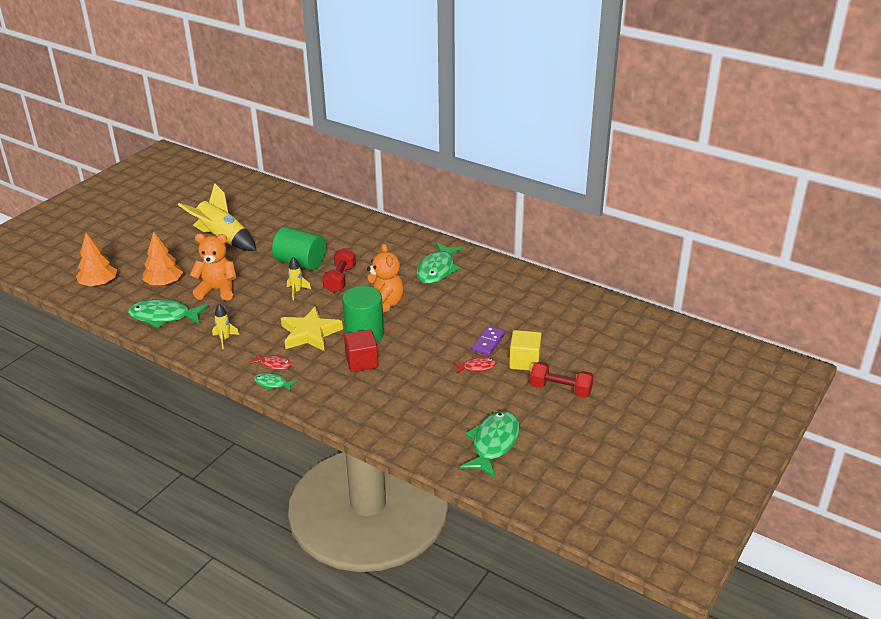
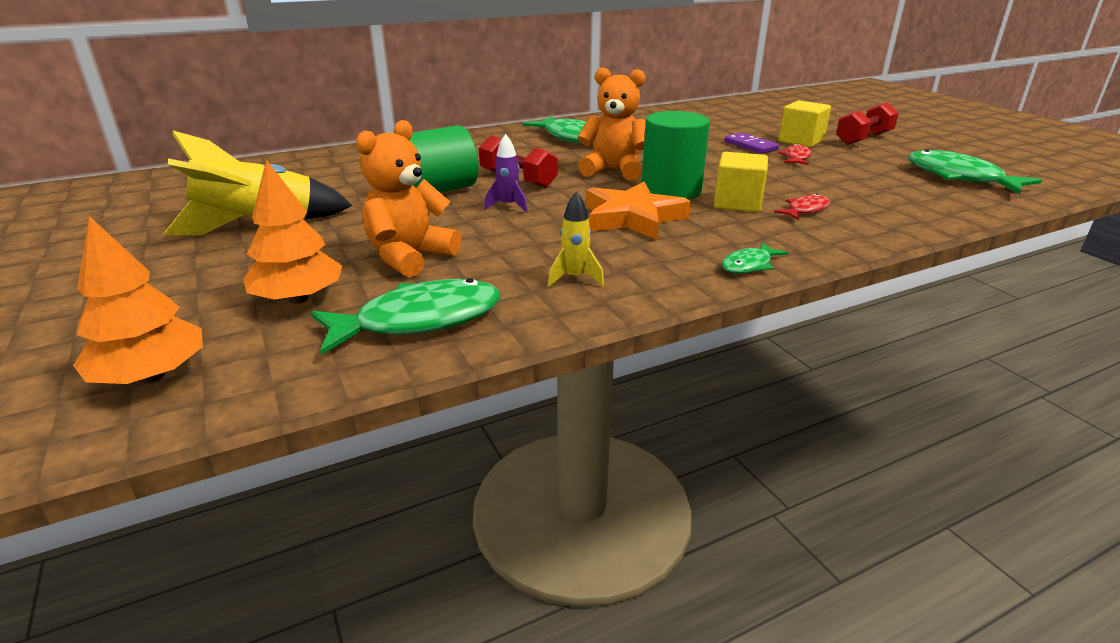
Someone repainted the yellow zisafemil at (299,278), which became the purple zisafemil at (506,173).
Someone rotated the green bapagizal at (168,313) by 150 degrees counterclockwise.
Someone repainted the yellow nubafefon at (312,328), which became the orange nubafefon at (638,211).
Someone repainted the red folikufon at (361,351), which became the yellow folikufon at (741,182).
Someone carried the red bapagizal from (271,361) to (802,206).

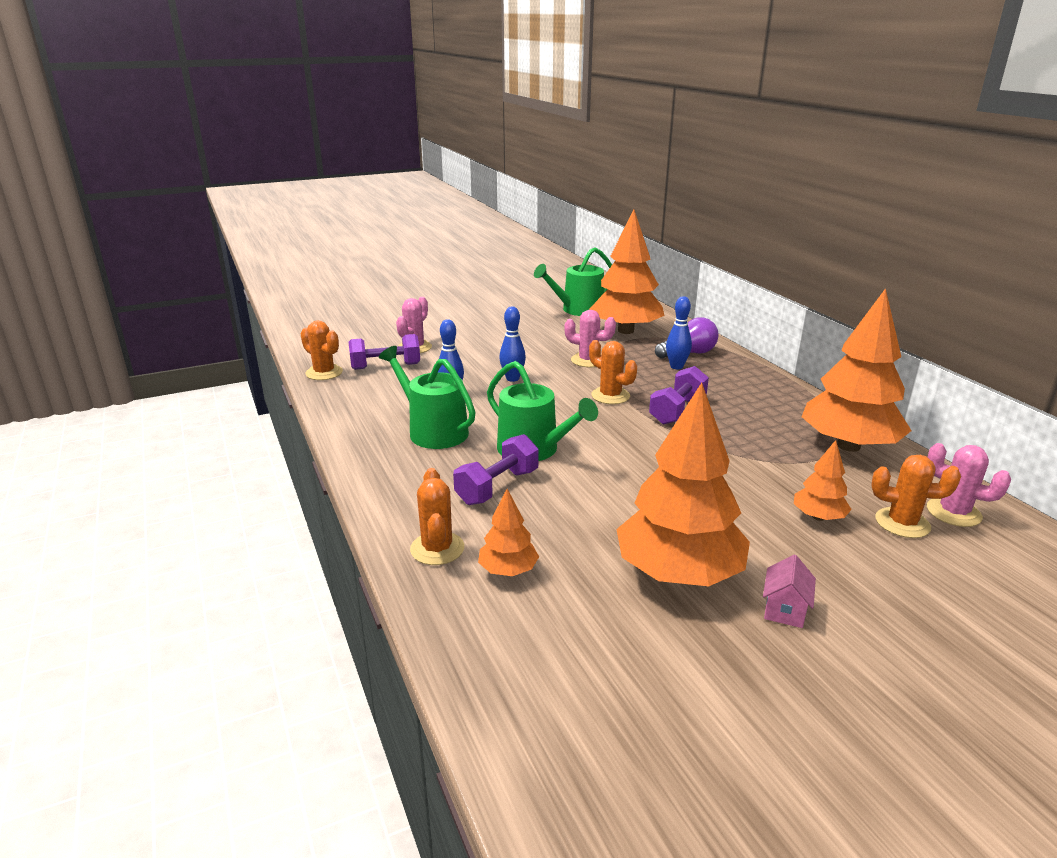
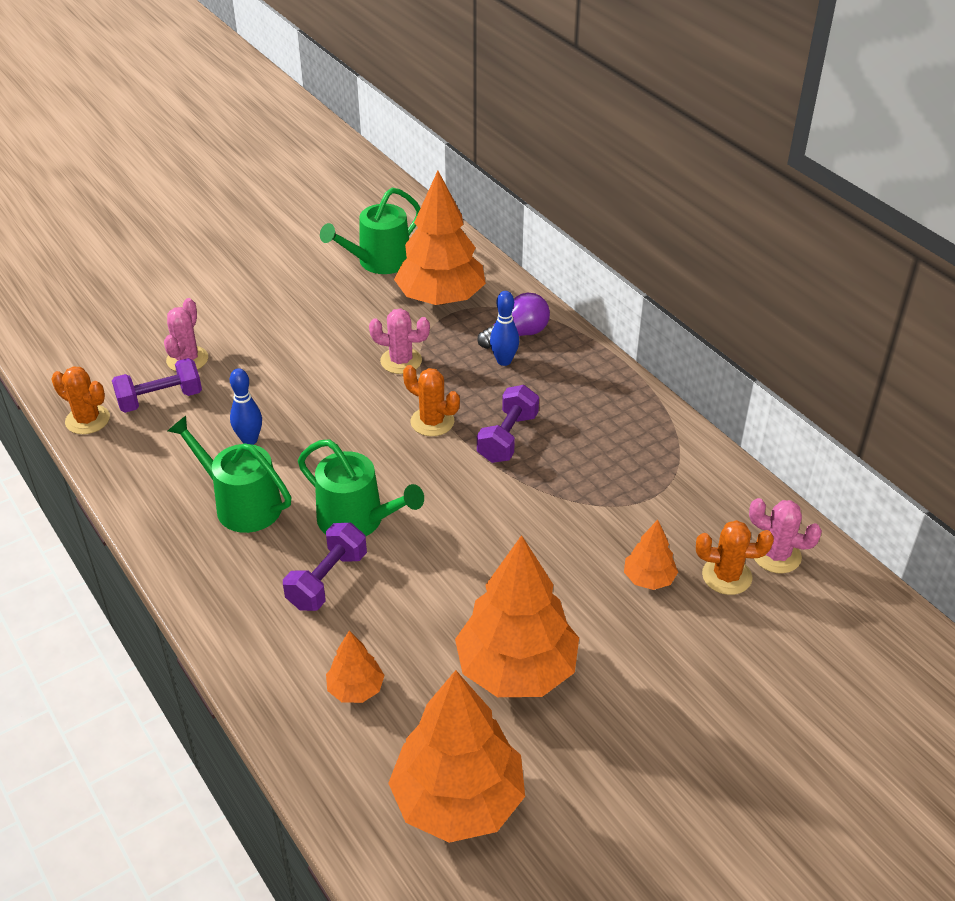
Someone carried the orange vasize from (857,370) to (456,756).
Someone took away the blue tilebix at (512,344).
Someone took away the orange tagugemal at (437,516).
Someone took away the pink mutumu at (789,591).

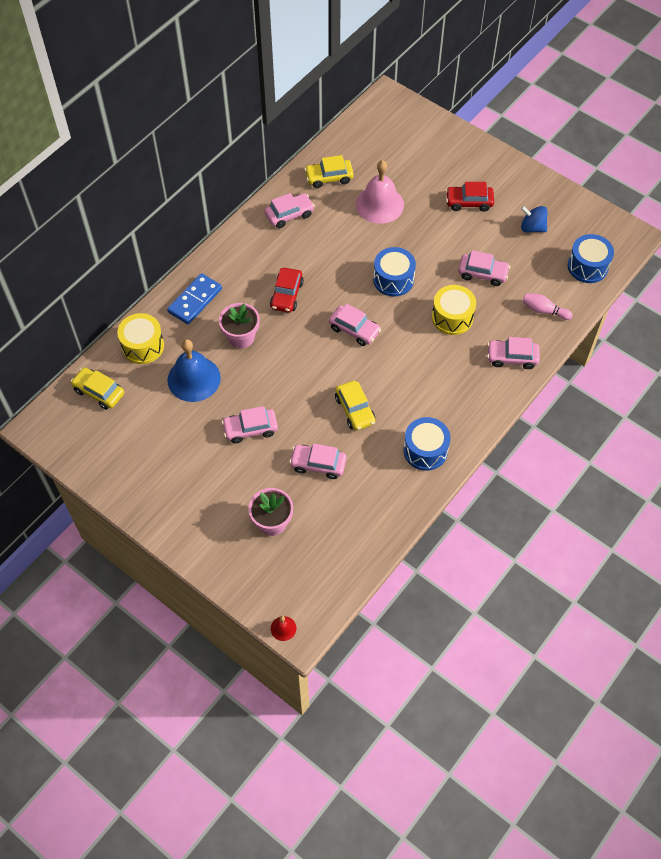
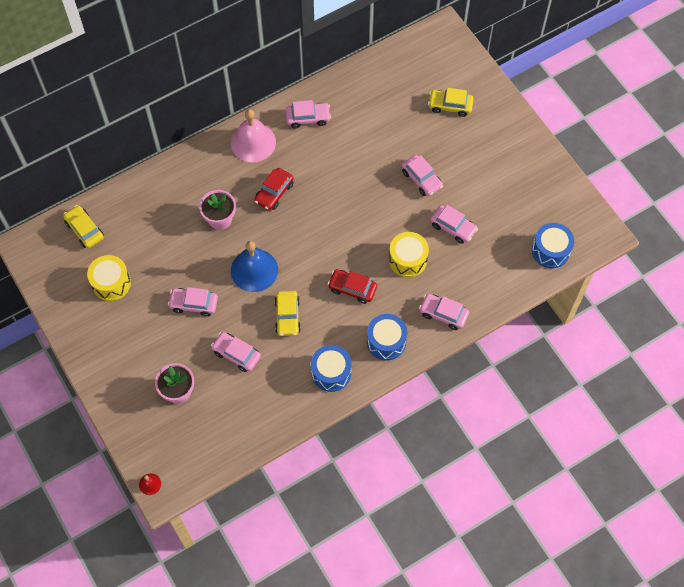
Someone carried the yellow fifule from (329,171) to (450,102).
Someone carried the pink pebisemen from (380,192) to (253,135).
Someone carried the red fifule from (470,196) to (352,286).
Someone took away the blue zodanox at (534,219).
Someone carried the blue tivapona from (394,272) to (387,337).
Someone took away the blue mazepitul at (194,298).
Someone took away the pink tilebix at (547,306).
Someone carried the pink fifule from (355,325) to (422,175).
Someone carried the yellow tivapona from (140,338) to (109,278).
Someone carried the blue pebisemen from (194,370) to (254,266).

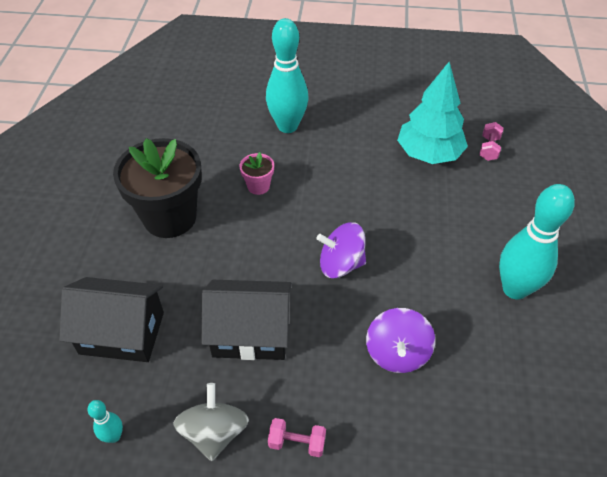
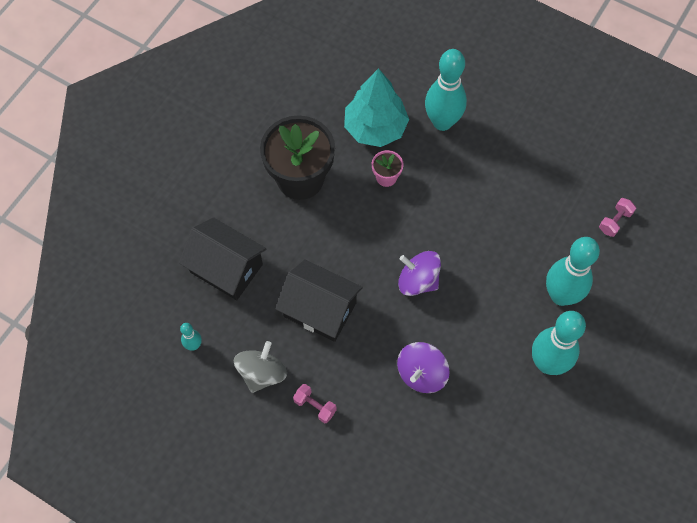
Someone carried the turquoise vasize from (432,113) to (376,107).
Someone put down the turquoise tilebix at (573,271).

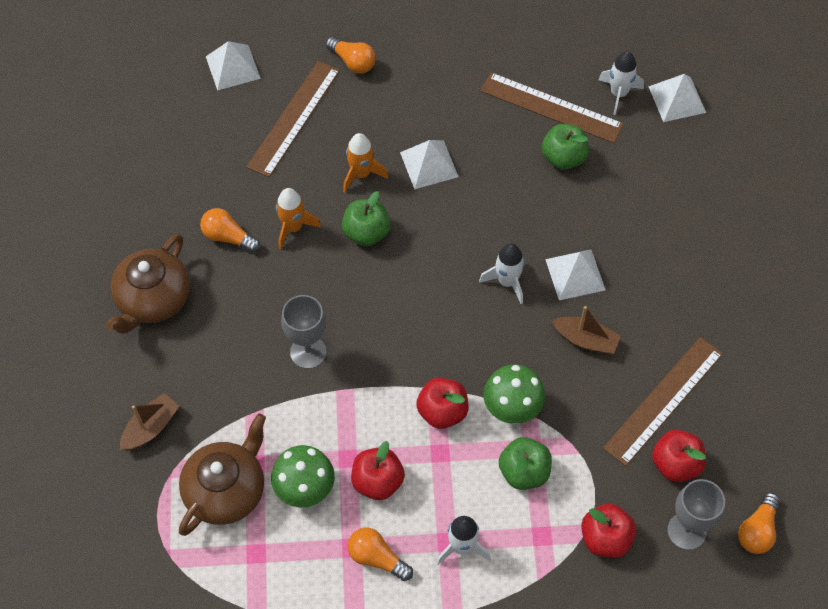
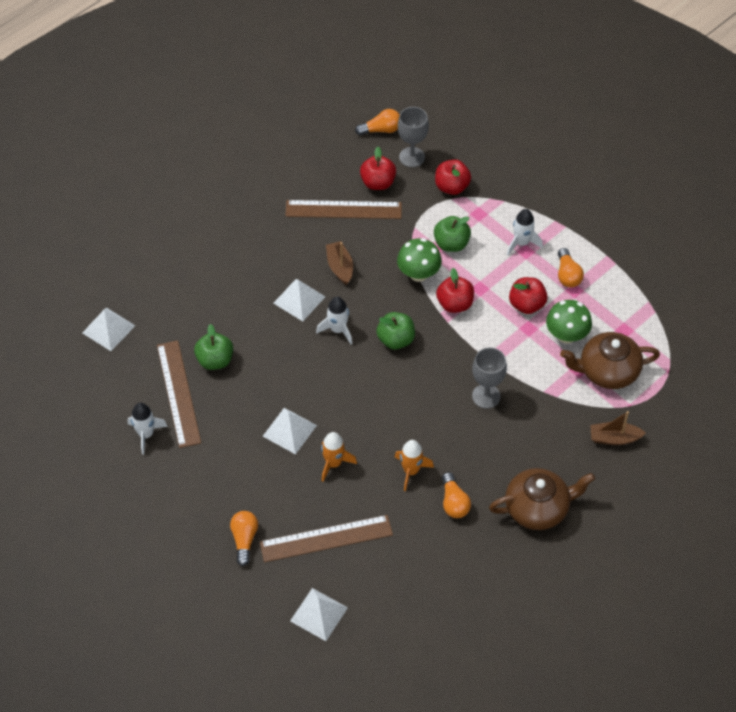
Someone carried the white zisafemil from (621,83) to (148,429).
Someone carried the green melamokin from (366,218) to (395,331).

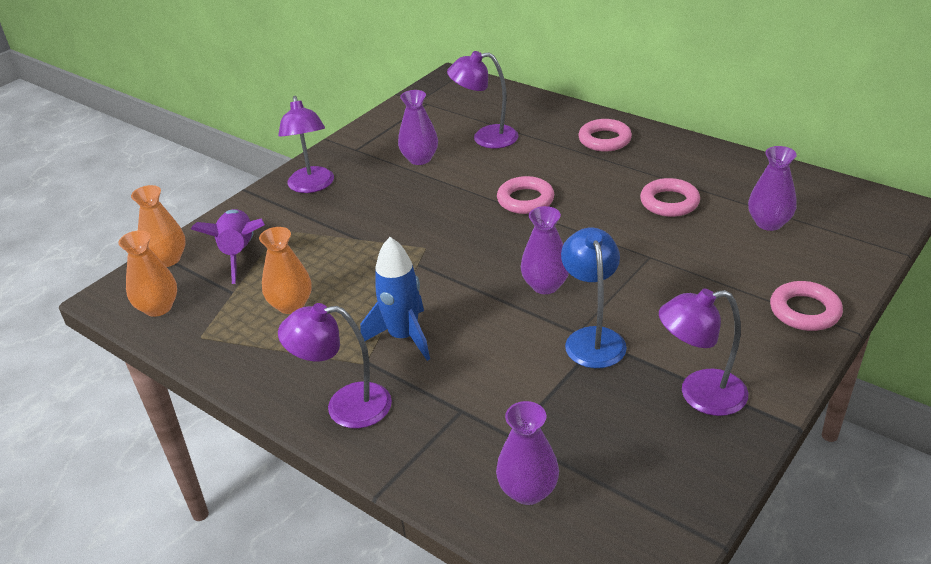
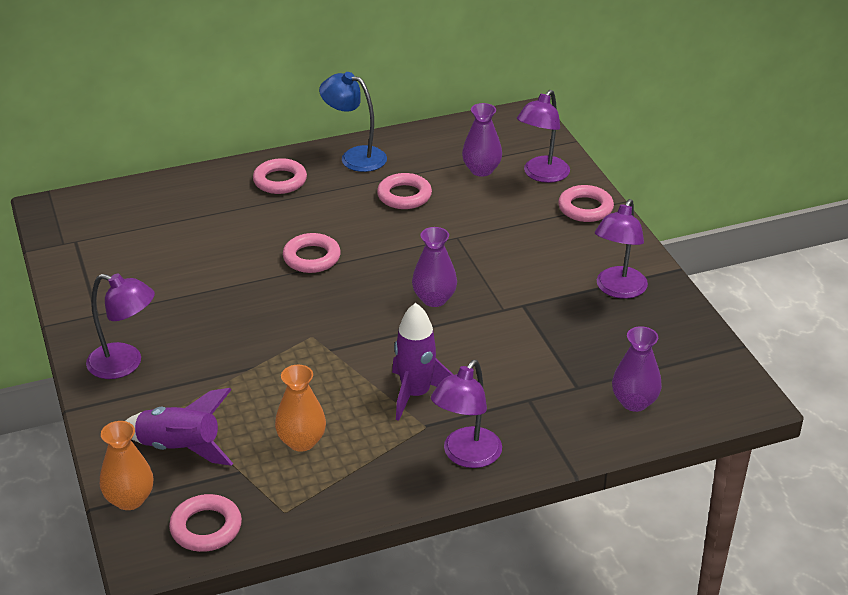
Someone carried the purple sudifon from (483,99) to (543,136).
Someone took away the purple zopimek at (418,127).
Someone carried the blue sudifon from (594,298) to (353,122).
Someone swapped the orange zopimek at (147,273) for the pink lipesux at (205,523).
Someone repainted the blue zisafemil at (395,299), which became the purple zisafemil at (422,362).

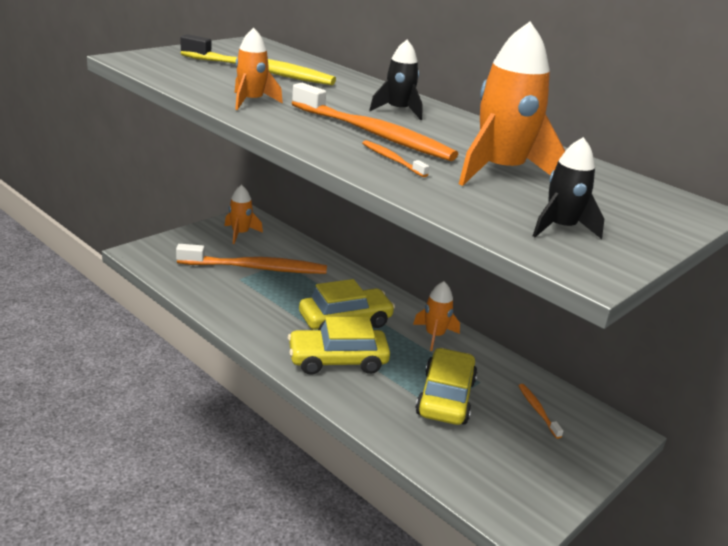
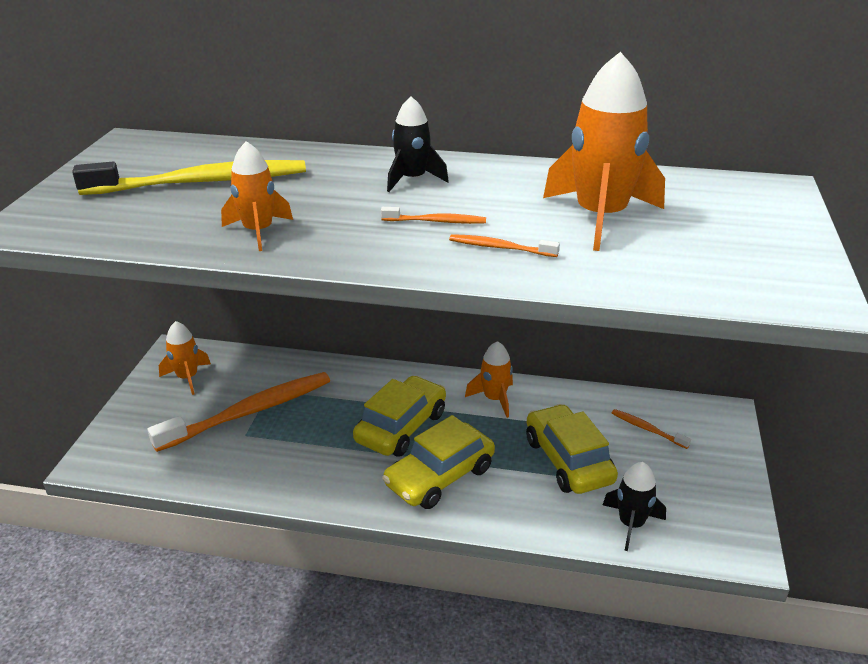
Someone scaled the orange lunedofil at (375,122) by 0.44.
Someone carried the black zisafemil from (568,188) to (634,506).

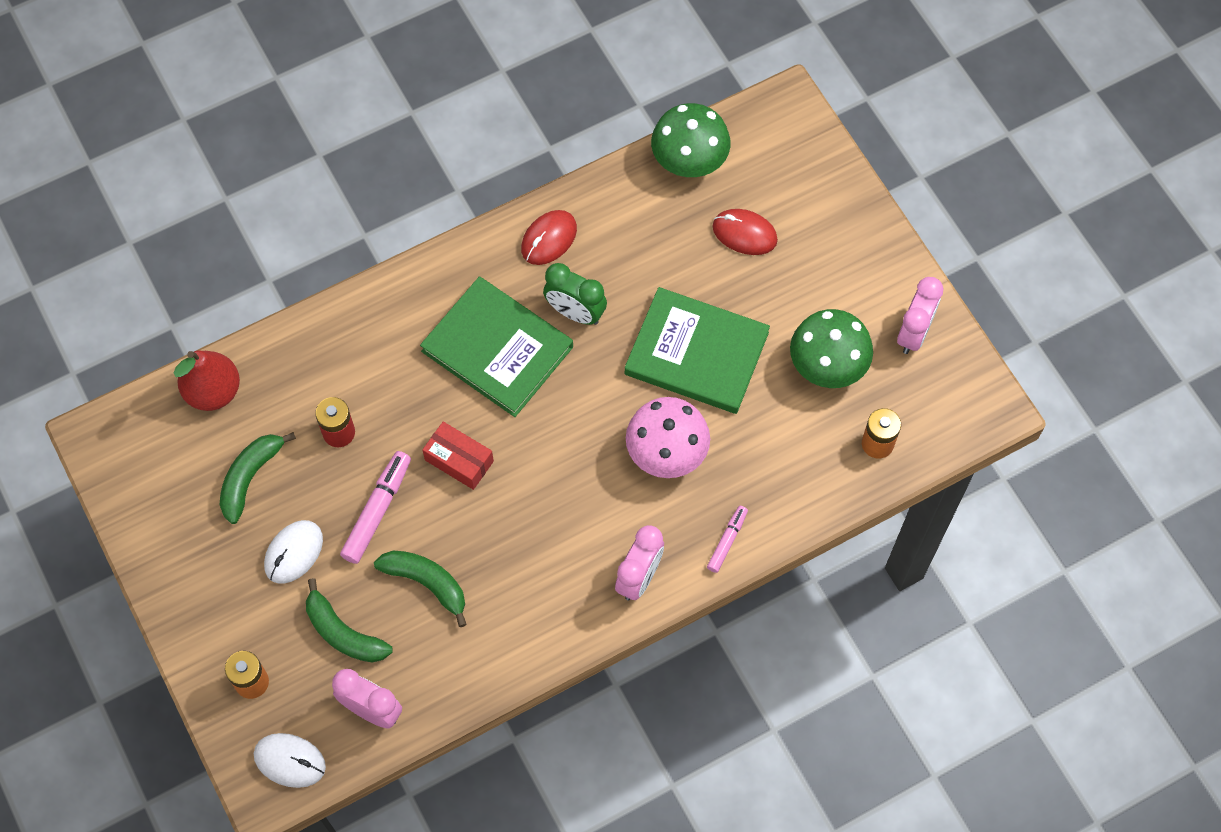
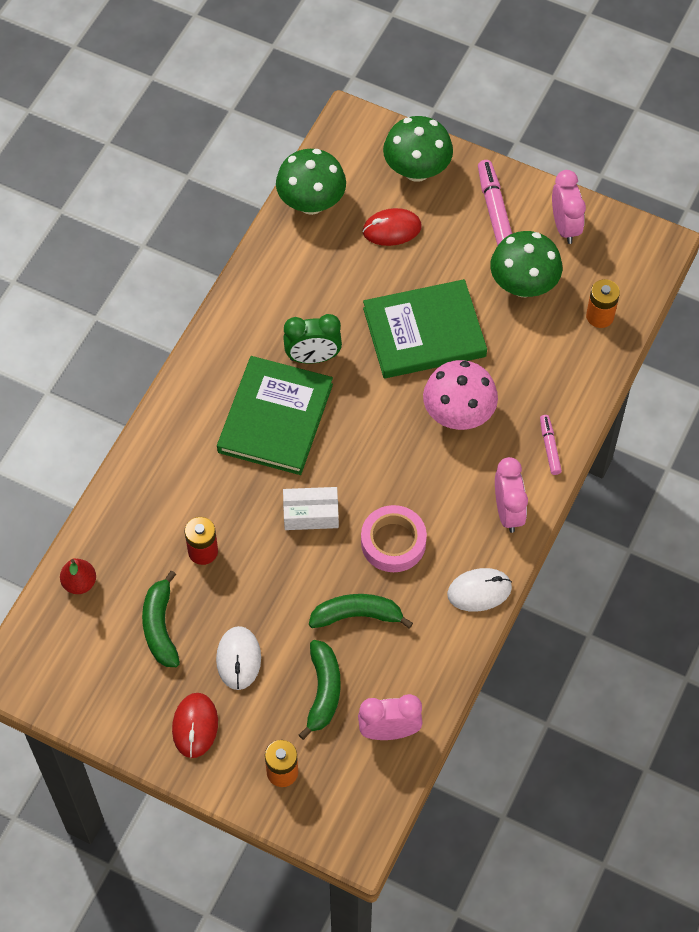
Someone carried the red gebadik from (549,237) to (195,725).
Someone rotated the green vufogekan at (496,347) by 75 degrees counterclockwise.
Someone scaled the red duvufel at (207,380) by 0.63.
Someone repainted the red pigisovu at (458,455), which became the white pigisovu at (311,508).
Someone carried the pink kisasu from (375,507) to (495,203).
Someone rotated the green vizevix at (349,620) by 90 degrees counterclockwise.
Someone carried the white gebadik from (290,760) to (479,590).
Someone put down the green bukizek at (418,149).
Someone put down the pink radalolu at (394,538).

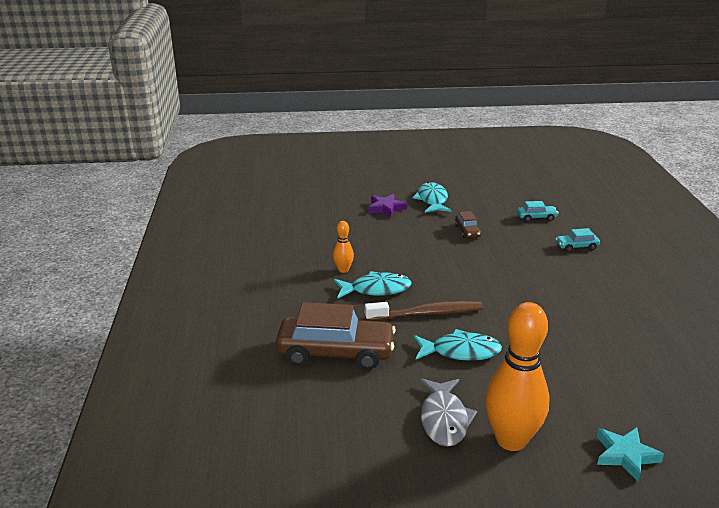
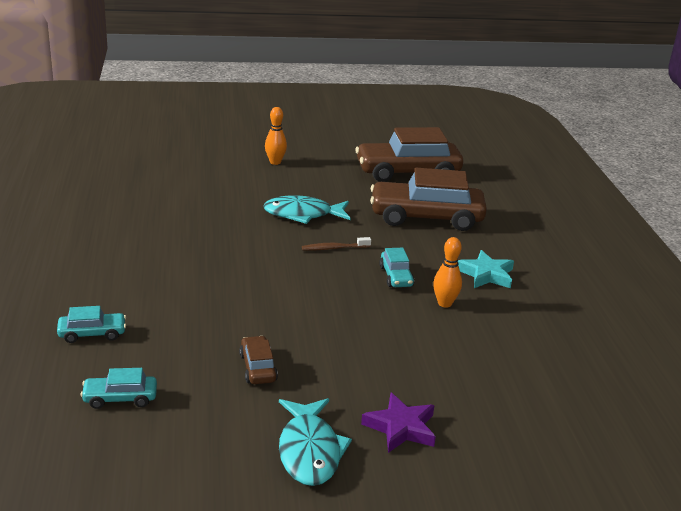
Someone swapped the turquoise bapagizal at (373,284) for the turquoise fifule at (396,267).
Someone scaled the brown lunedofil at (424,311) by 0.51.
Someone scaled the orange tilebix at (517,376) by 0.47.
Someone took away the grey bapagizal at (448,412).
Someone carried the turquoise nubafefon from (630,454) to (486,269).
Someone put down the brown fifule at (409,154).

